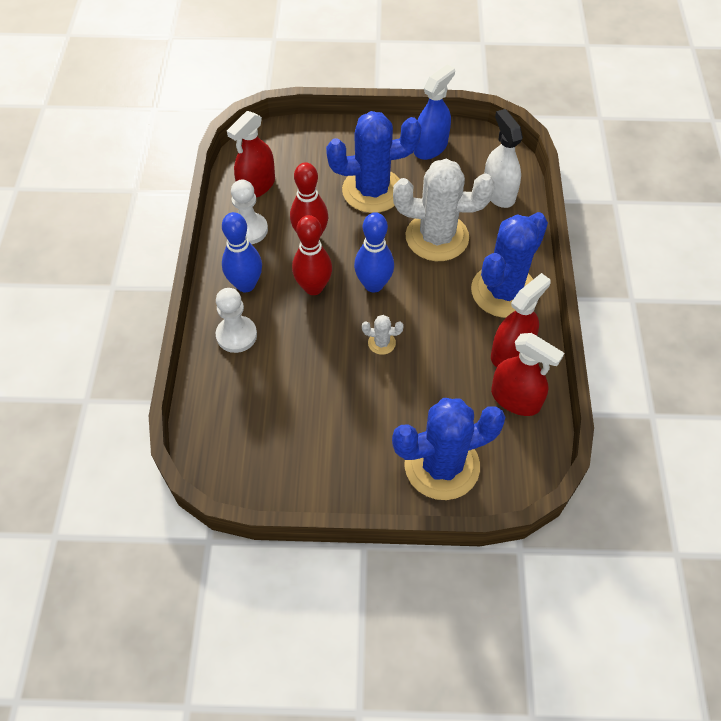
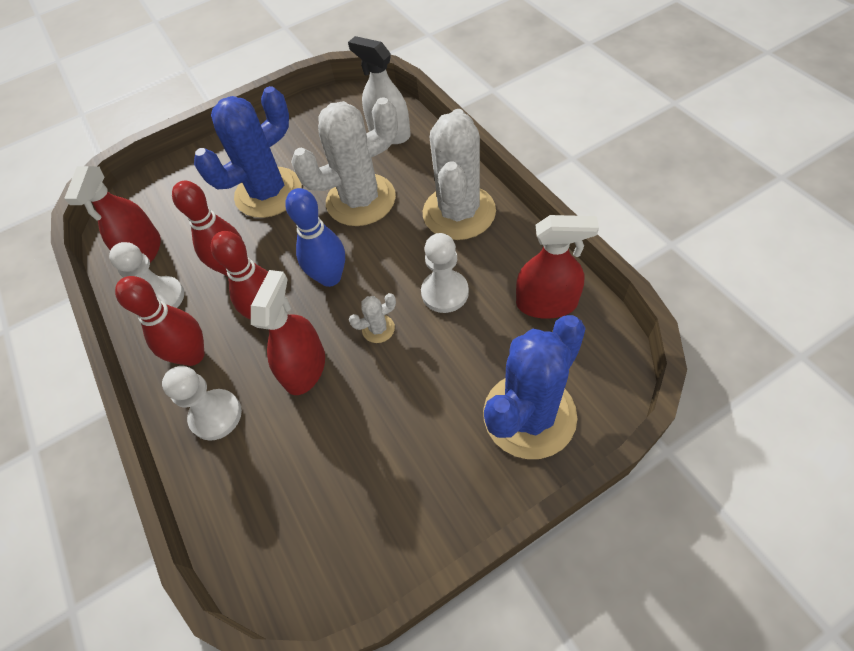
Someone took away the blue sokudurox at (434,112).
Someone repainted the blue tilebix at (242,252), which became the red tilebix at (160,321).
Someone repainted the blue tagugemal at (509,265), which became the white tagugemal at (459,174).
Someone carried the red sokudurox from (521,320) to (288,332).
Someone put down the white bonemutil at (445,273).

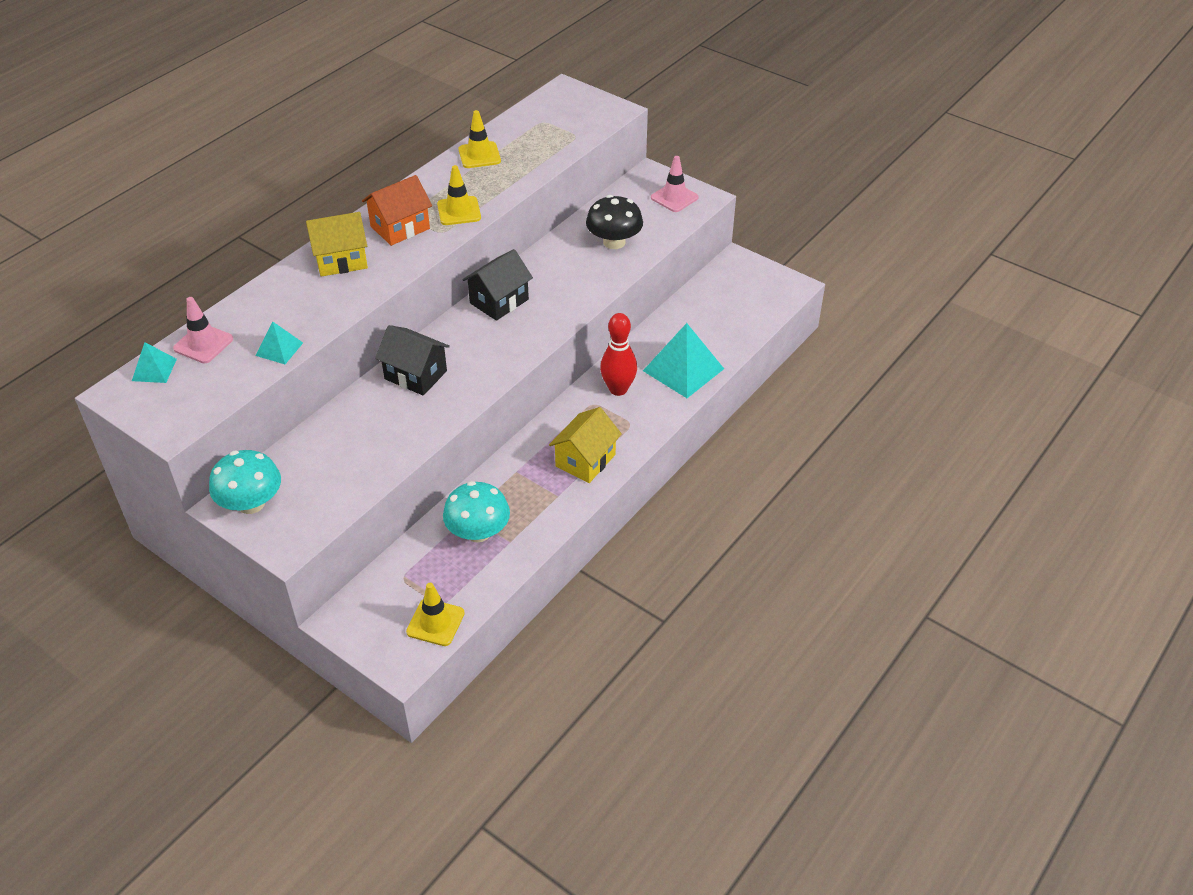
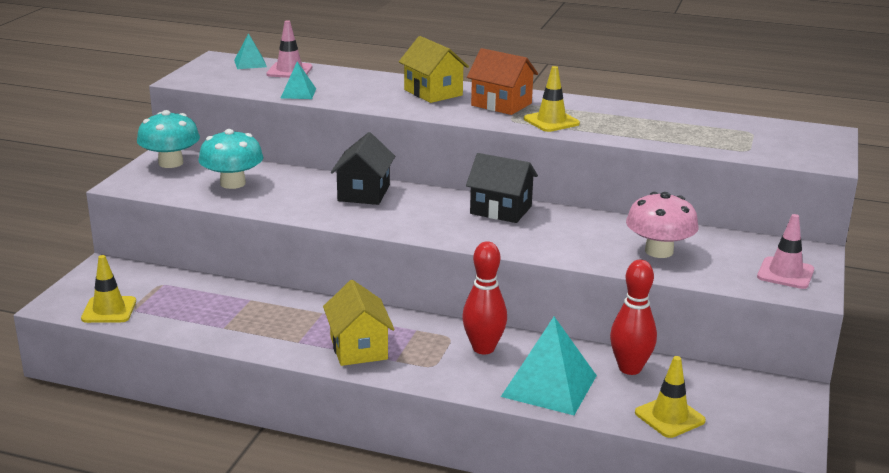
Someone carried the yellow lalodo from (479,139) to (670,397).
Someone repainted the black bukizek at (614,222), which became the pink bukizek at (662,225).
Someone rotated the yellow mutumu at (585,445) by 60 degrees clockwise.
Someone carried the turquoise bukizek from (476,512) to (231,159).
Someone put down the red tilebix at (633,317).

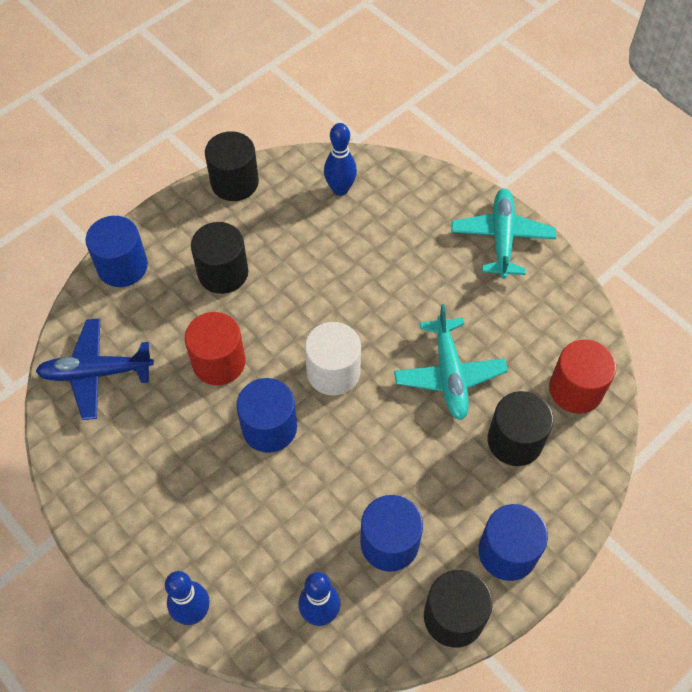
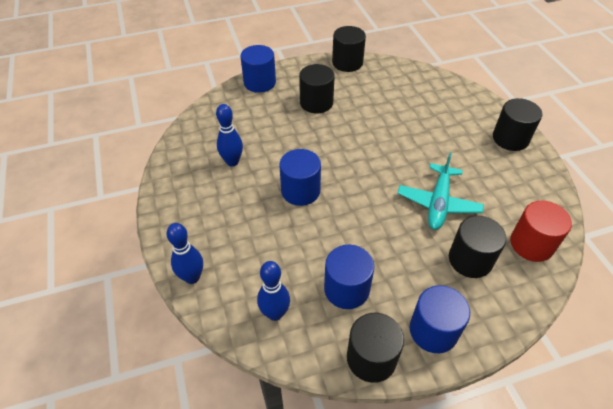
Someone carried the blue tilebix from (340,159) to (229,135).
Someone swapped the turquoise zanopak at (503,233) for the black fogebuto at (517,124).
Someone took away the red fogebuto at (215,348).
Someone took away the blue zanopak at (94,369).
Someone took away the white fogebuto at (333,359).

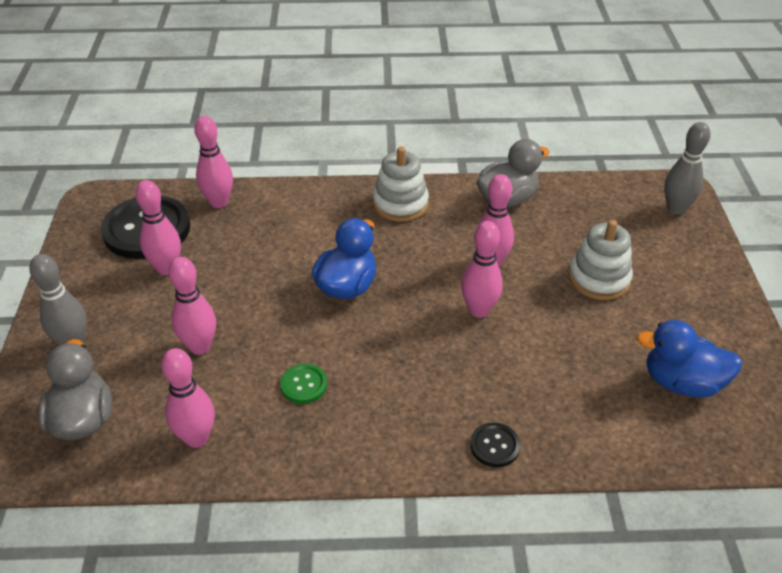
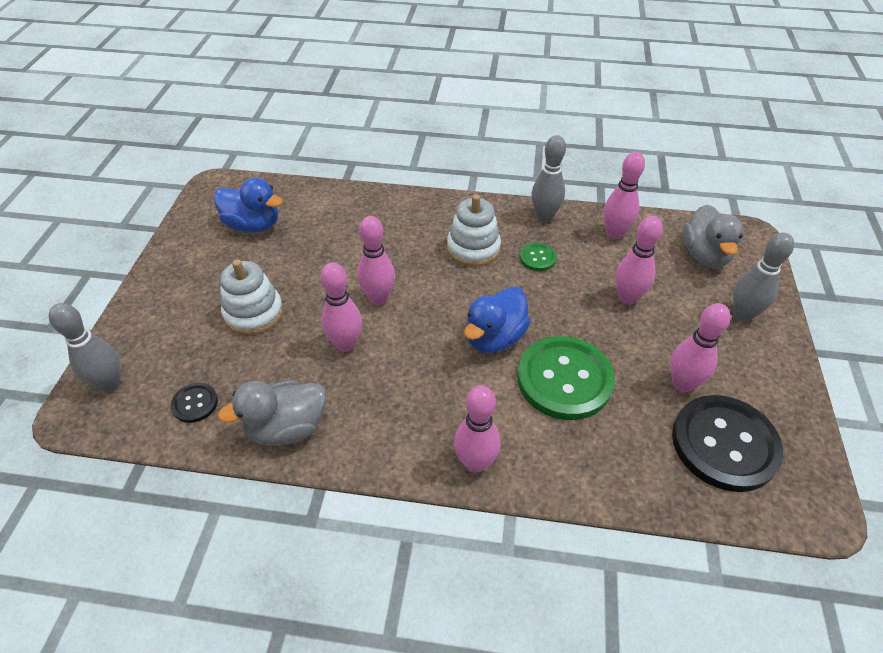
Someone carried the pink tilebix from (213,162) to (477,429).
Someone carried the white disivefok from (401,184) to (474,230).
Someone carried the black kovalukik from (495,445) to (194,403).
Someone put down the grey tilebix at (548,178).
Someone put down the green kovalukik at (566,378).

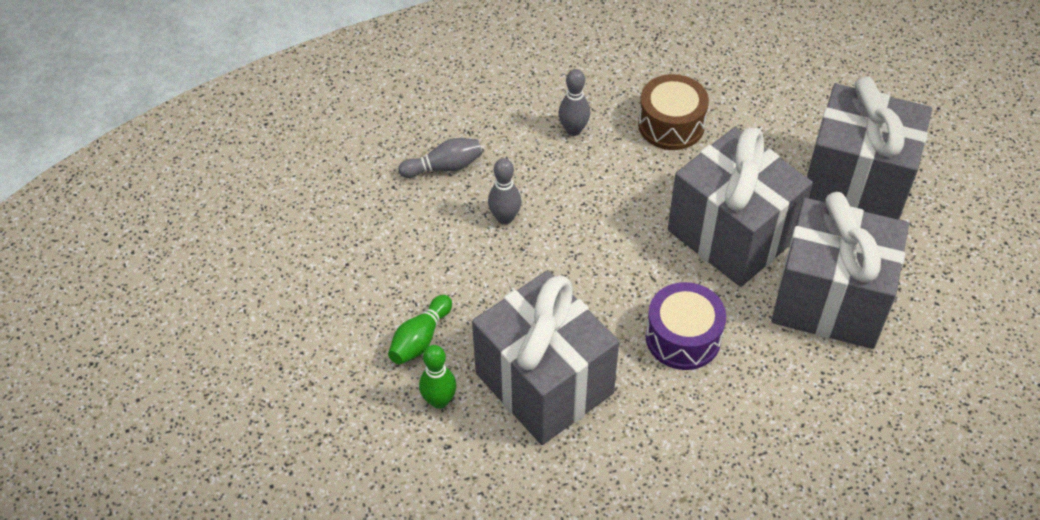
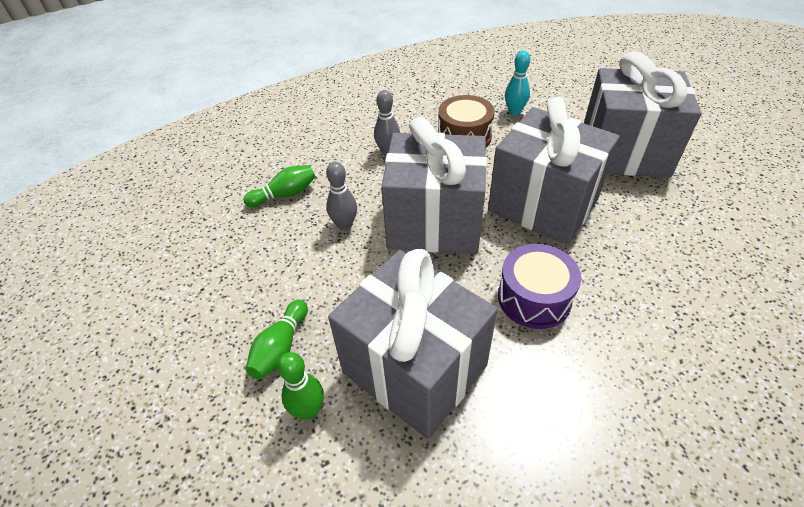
Someone repainted the grey tilebix at (440,158), which became the green tilebix at (279,186).
Someone carried the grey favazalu from (840,270) to (434,185).
Someone put down the turquoise tilebix at (517,83).

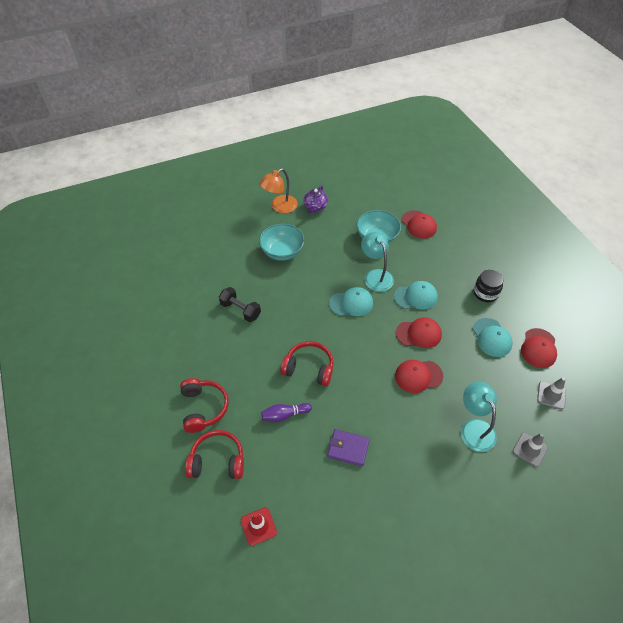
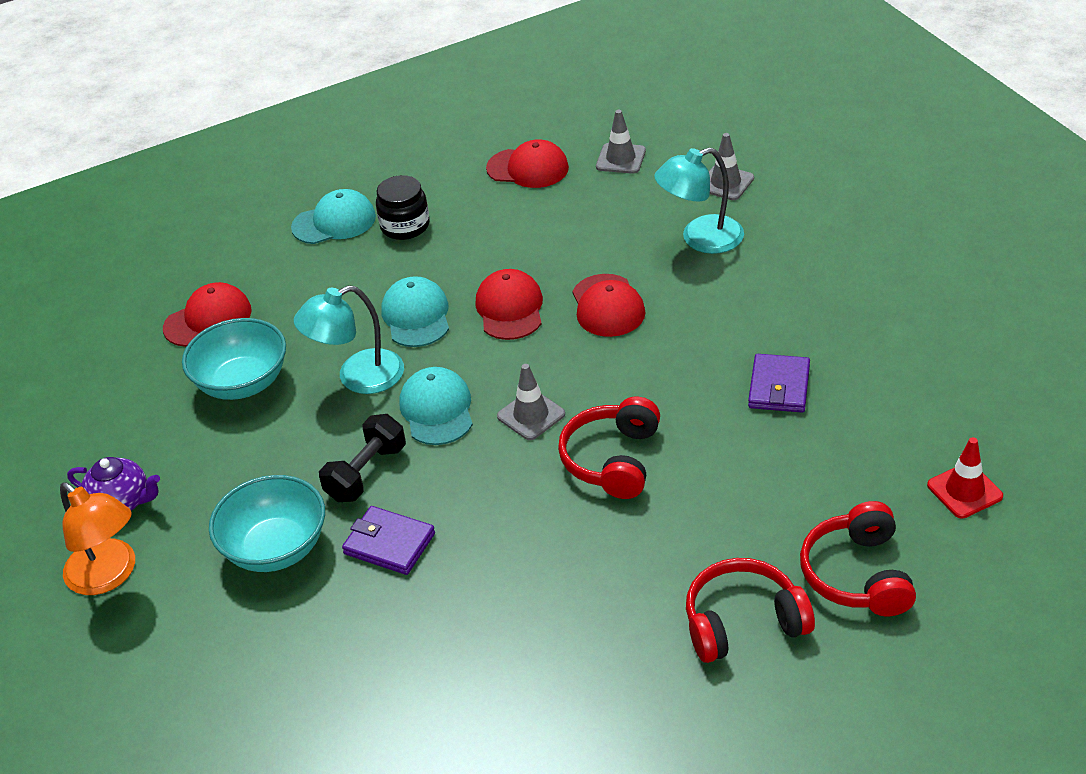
Someone carried the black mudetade from (240,304) to (362,458).
Someone carried the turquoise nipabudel from (493,337) to (333,216).
Someone took away the purple tilebix at (286,412).
Someone put down the grey lalodo at (531,402).
Someone put down the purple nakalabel at (388,540).

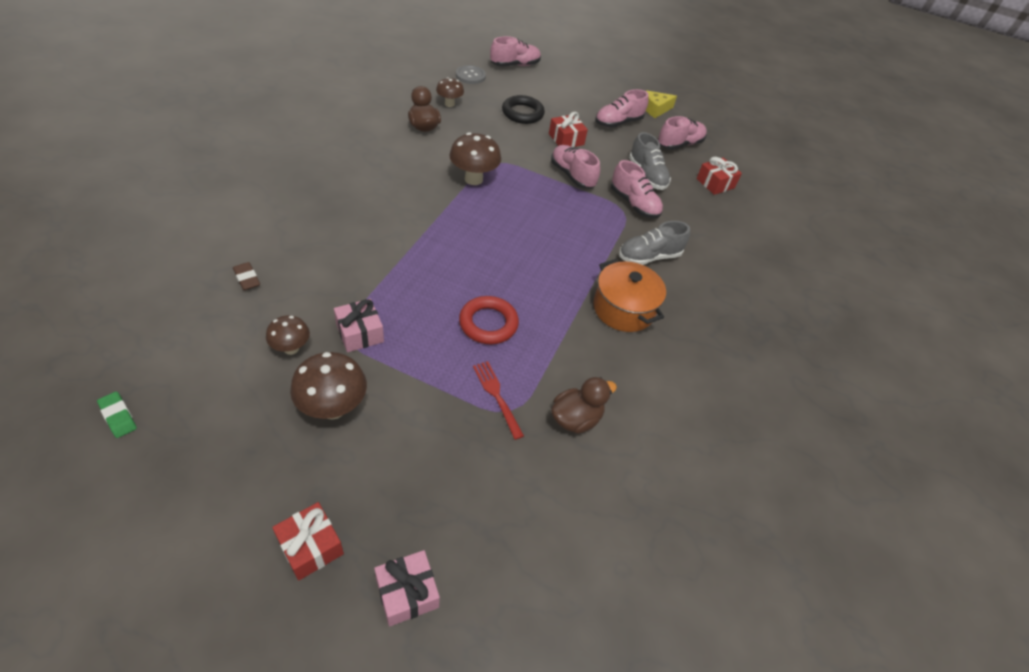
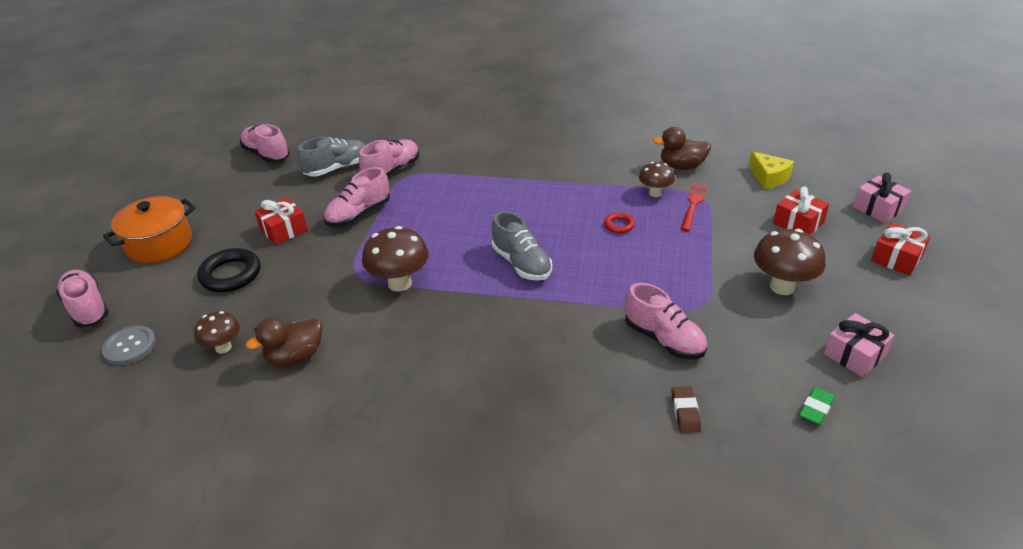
Someone carried the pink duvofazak from (622,108) to (666,321).
Someone carried the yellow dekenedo from (661,104) to (771,170).
Someone carried the red favazalu from (719,176) to (801,211).
Someone carried the grey duvofazak from (654,243) to (522,246).
Someone carried the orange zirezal from (629,295) to (149,229).
Someone rotated the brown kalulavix at (246,276) by 45 degrees counterclockwise.
Someone scaled the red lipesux at (489,320) by 0.52.
Someone carried the pink favazalu from (359,325) to (859,345).
Someone carried the brown bukizek from (288,335) to (657,179).
Someone rotated the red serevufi at (498,400) by 150 degrees clockwise.
Someone rotated the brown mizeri at (584,405) by 45 degrees counterclockwise.
Someone carried the green kalulavix from (117,414) to (817,406).

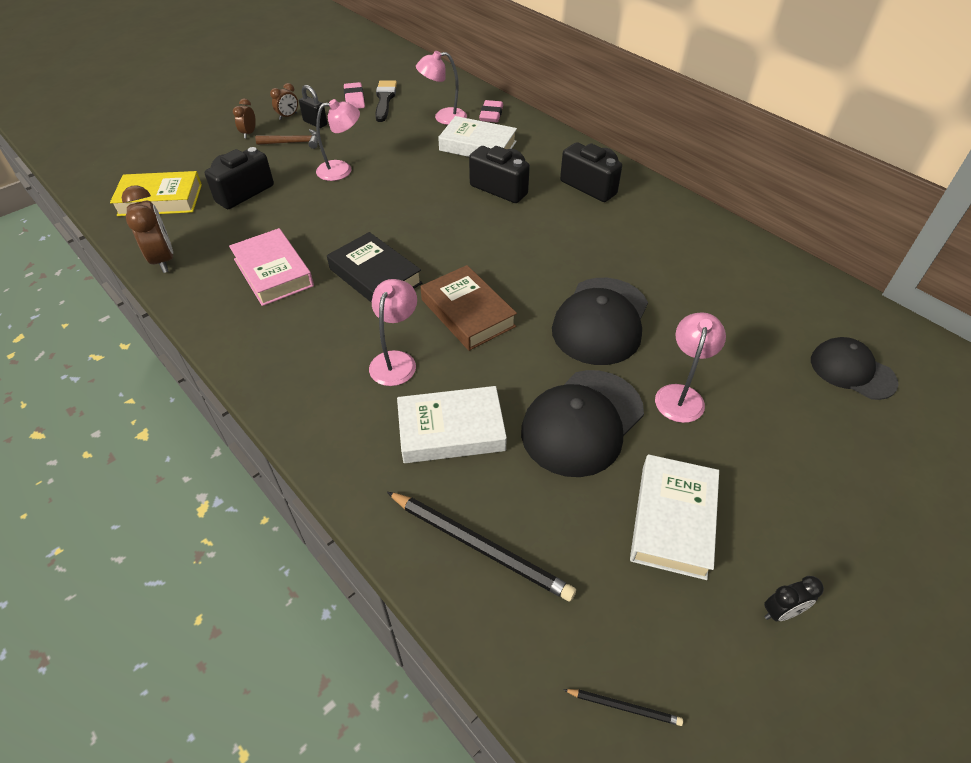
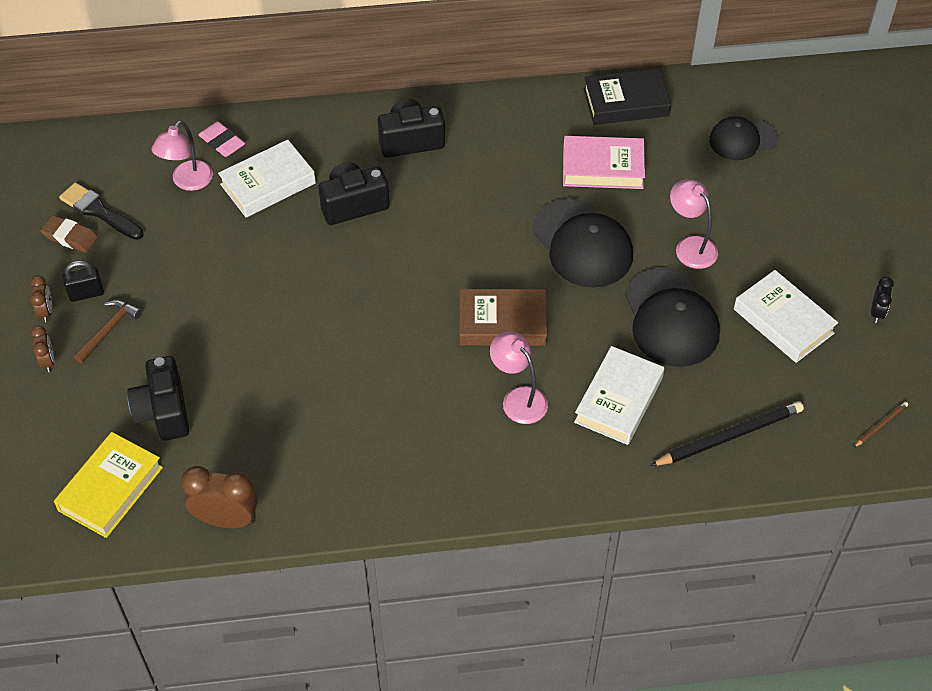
Someone repainted the pink kalulavix at (354,95), which became the brown kalulavix at (69,234).
Someone rotated the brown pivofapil at (244,118) by 150 degrees counterclockwise.
Someone took away the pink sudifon at (338,140).
Someone carried the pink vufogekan from (271,267) to (604,162).
Someone carried the black vufogekan from (374,267) to (627,96).
Someone repainted the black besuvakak at (623,707), which became the brown besuvakak at (880,425).

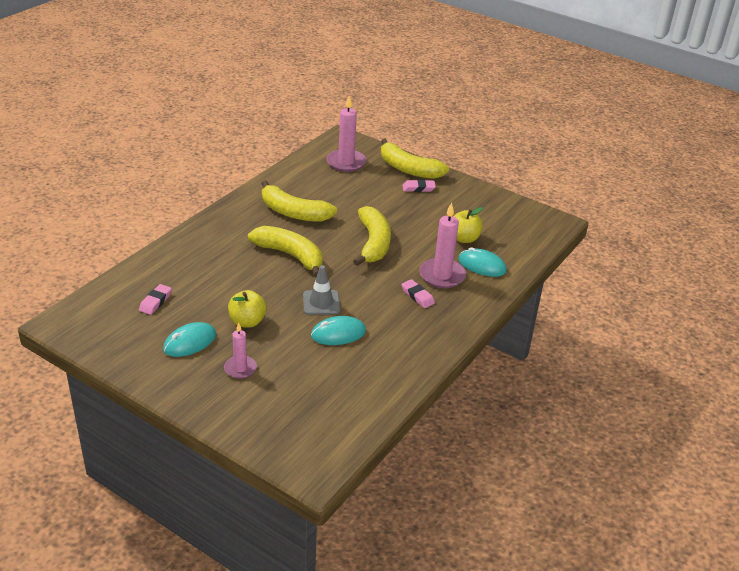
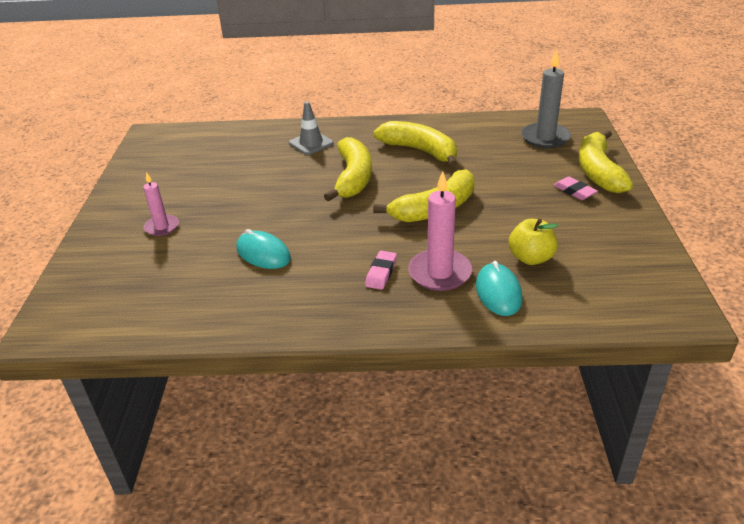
Someone repainted the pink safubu at (346,134), which became the grey safubu at (546,99).
Someone rotated the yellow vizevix at (299,201) by 135 degrees clockwise.
Someone carried the grey lalodo from (321,290) to (311,128).
Someone took away the pink kalulavix at (155,299).
Someone took away the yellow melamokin at (247,309).
Someone took away the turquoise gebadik at (189,339).

